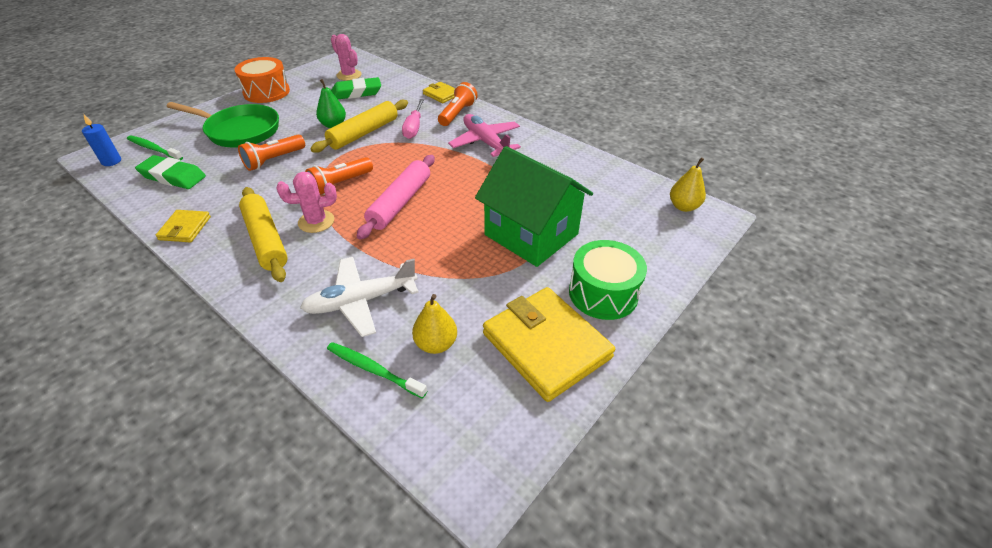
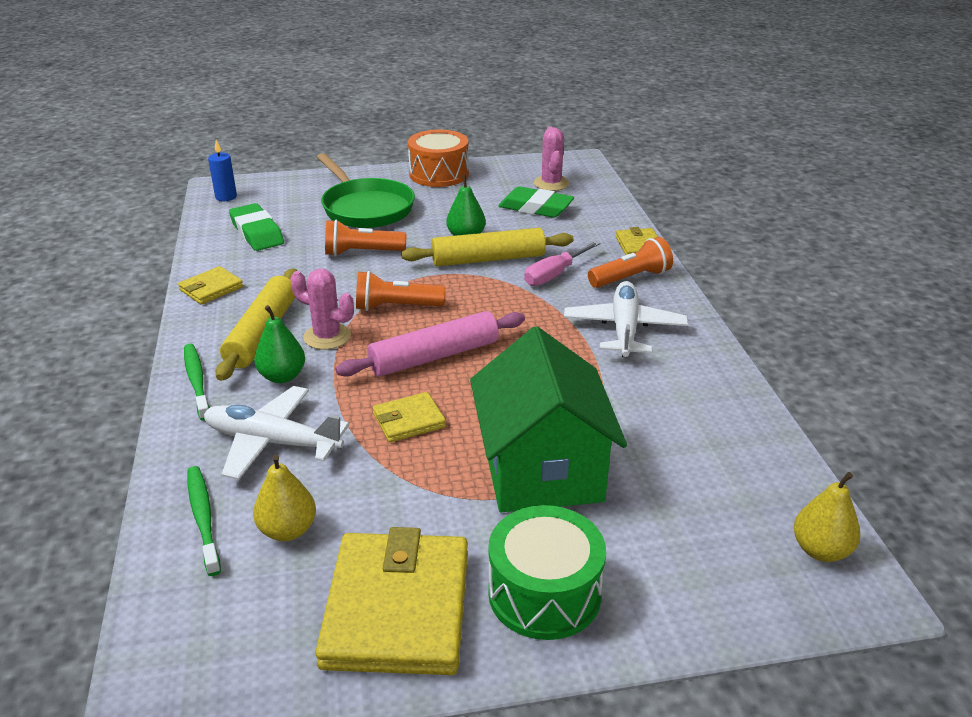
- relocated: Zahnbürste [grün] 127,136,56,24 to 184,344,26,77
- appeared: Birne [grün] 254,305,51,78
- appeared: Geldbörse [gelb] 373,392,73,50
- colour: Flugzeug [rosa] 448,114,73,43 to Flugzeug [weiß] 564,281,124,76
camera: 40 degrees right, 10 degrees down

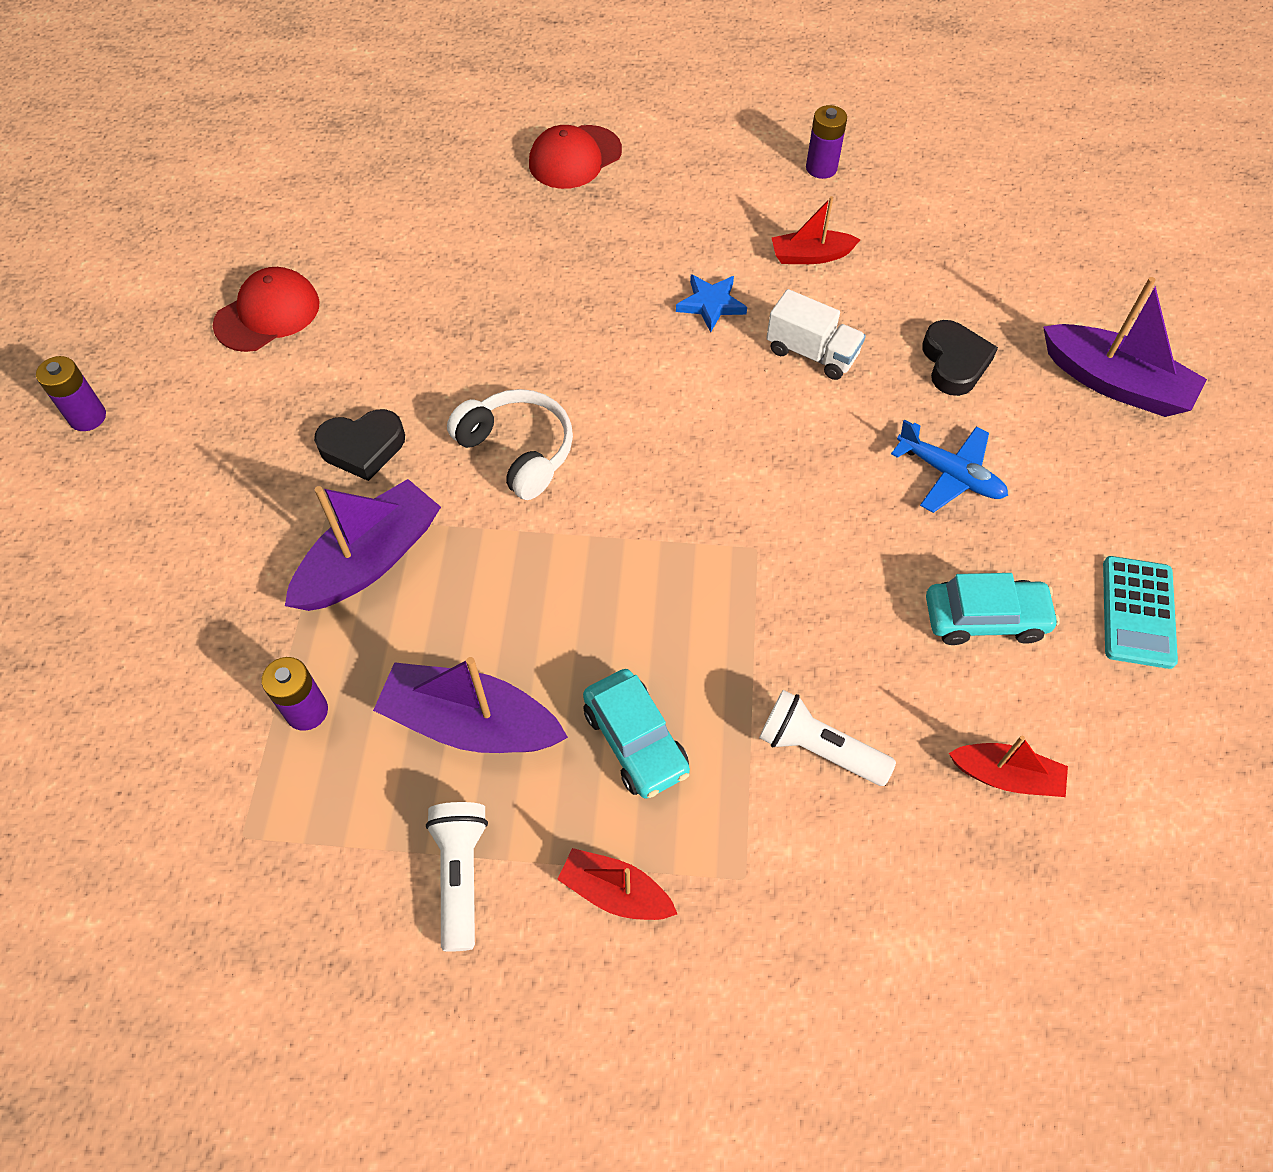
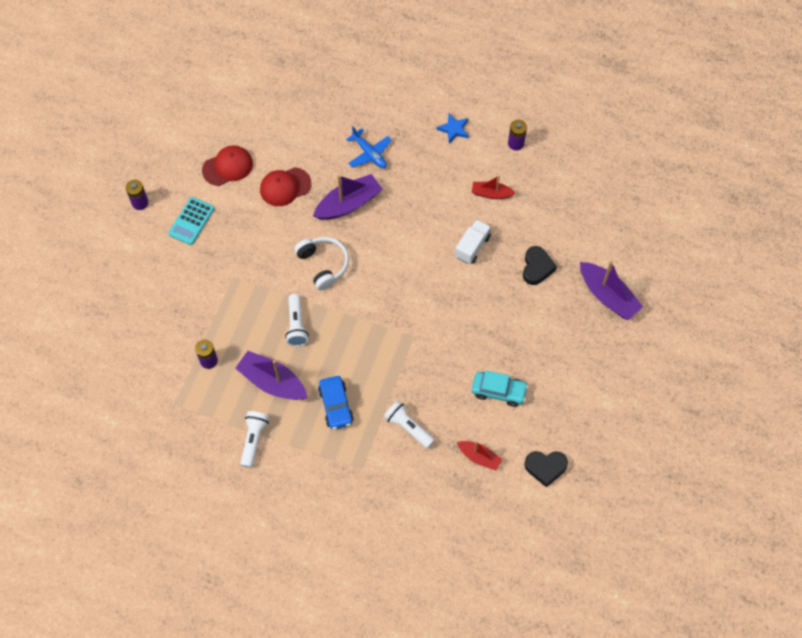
- relocated: Taschenrechner [türkis] 1103,556,75,113 to 168,197,46,48
- relocated: Kappe [rot] 529,125,93,64 to 260,167,51,39
- appeared: Taschenlampe [weiß] 285,294,24,52
- relocated: Boot [lila] 285,479,156,132 to 313,174,69,46
- colour: Auto [türkis] 583,669,107,130 to Auto [blau] 318,376,36,53
- relocated: Flugzeug [blau] 891,419,117,94 to 346,126,46,42
- relocated: Stern [blau] 676,274,71,58 to 437,114,32,29
- spun: Lastwagen [weiß] 766,289,100,91 = 455,219,36,45 105 degrees counterclockwise
- relocated: Herz [schwarz] 314,409,91,72 to 524,451,44,36
- missing: Boot [rot] 557,848,120,72
camera: 15 degrees right, 5 degrees up

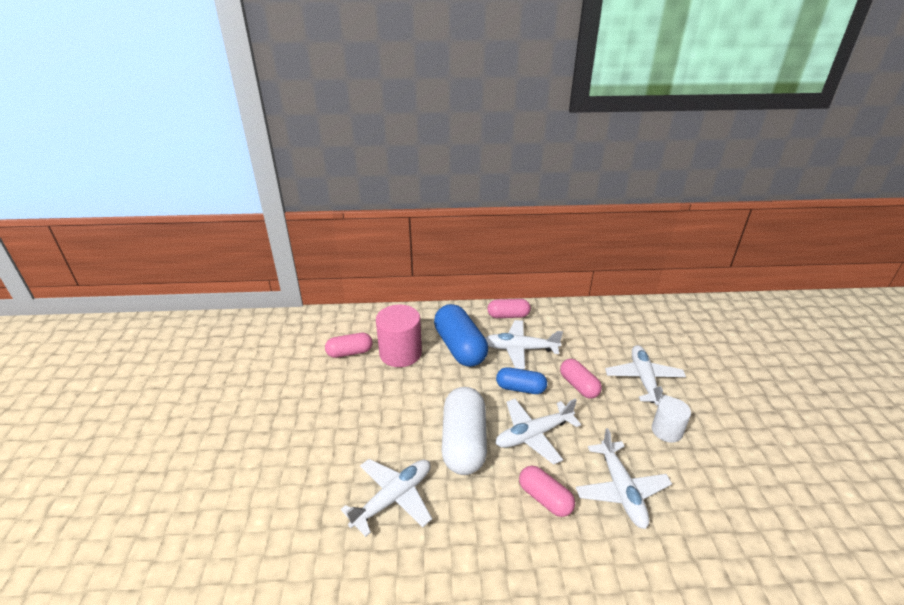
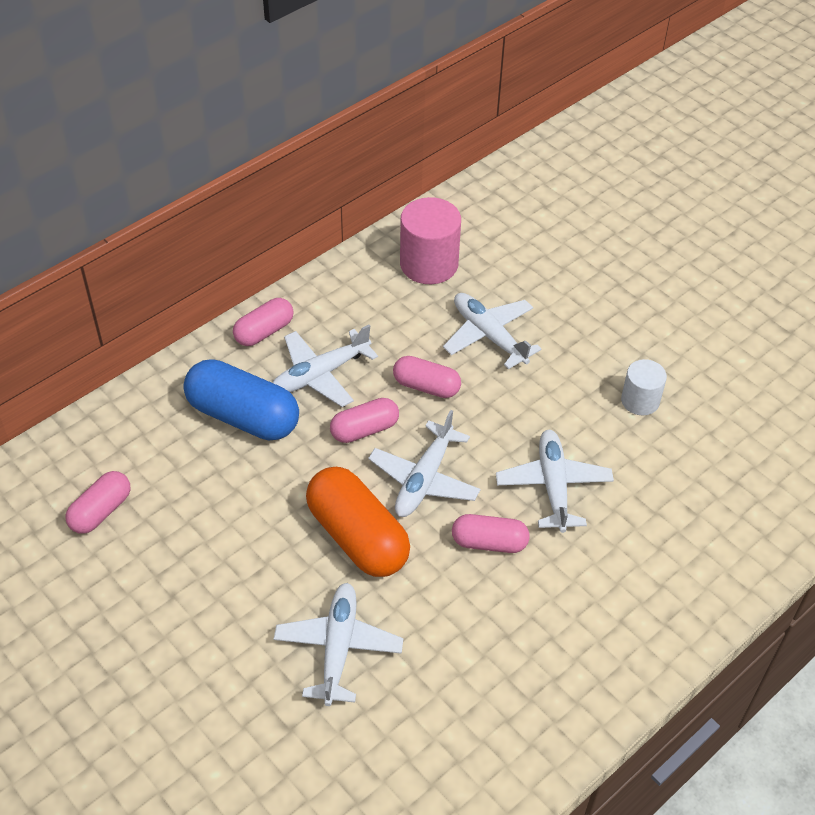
- colour: Kapsel [weiß] 442,387,45,88 to Kapsel [orange] 306,467,104,110
- colour: Kapsel [blau] 496,367,51,27 to Kapsel [rosa] 330,398,69,45
- relocated: Vollzylinder [rosa] 376,305,46,62 to 400,197,61,87
- spun: Flugzeug [weiß] 576,428,96,101 = 496,430,118,103 135 degrees counterclockwise
- relocated: Vollzylinder [weiß] 652,398,39,45 to 621,359,46,56
camera: 40 degrees left, 15 degrees up

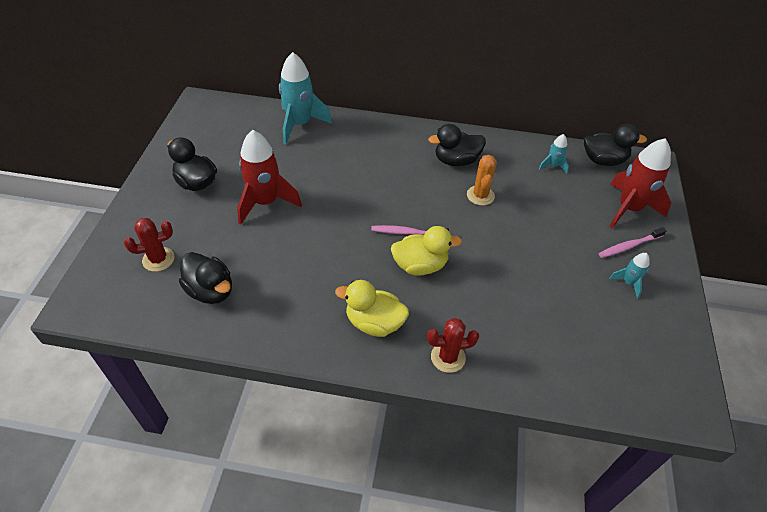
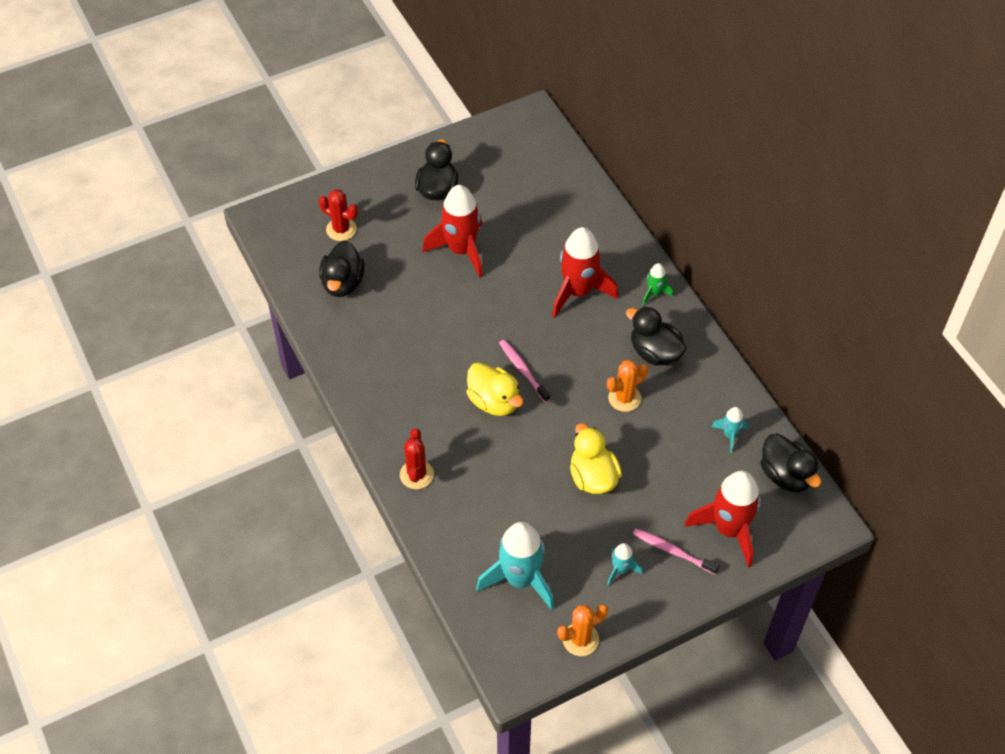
- spun: Kaktus [rot] 427,318,52,55 = 400,428,34,61 45 degrees clockwise
- relocated: Rakete [türkis] 279,52,53,92 to 476,522,79,88
- appeared: Rakete [rot] 552,227,66,91
- appeared: Kaktus [orange] 557,604,51,52
- relocated: Ente [gelb] 335,280,74,57 to 570,423,52,71
- appeared: Rakete [grün] 642,263,32,42
camera: 55 degrees right, 5 degrees up

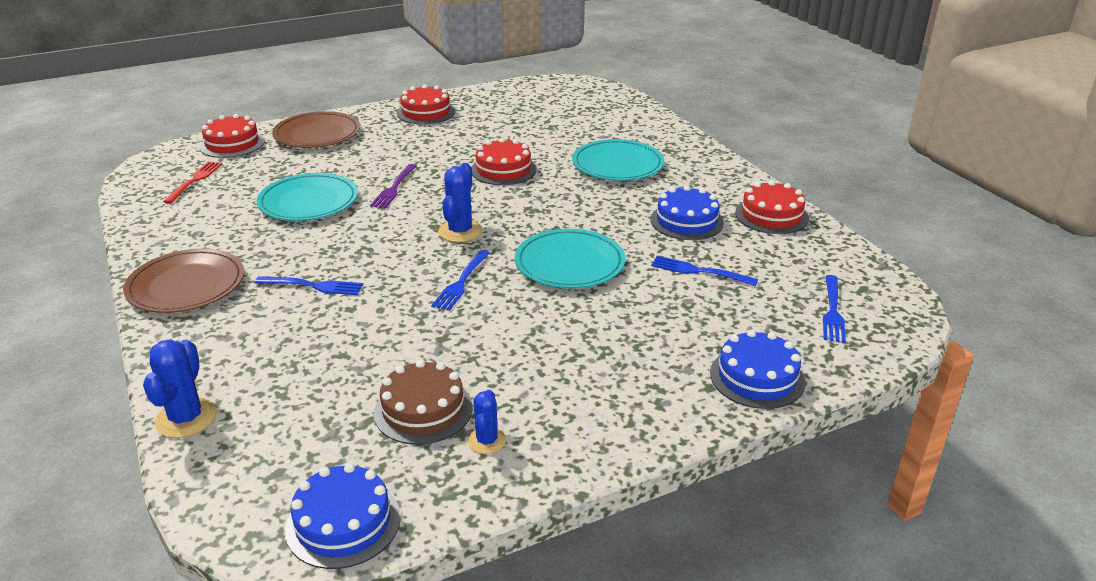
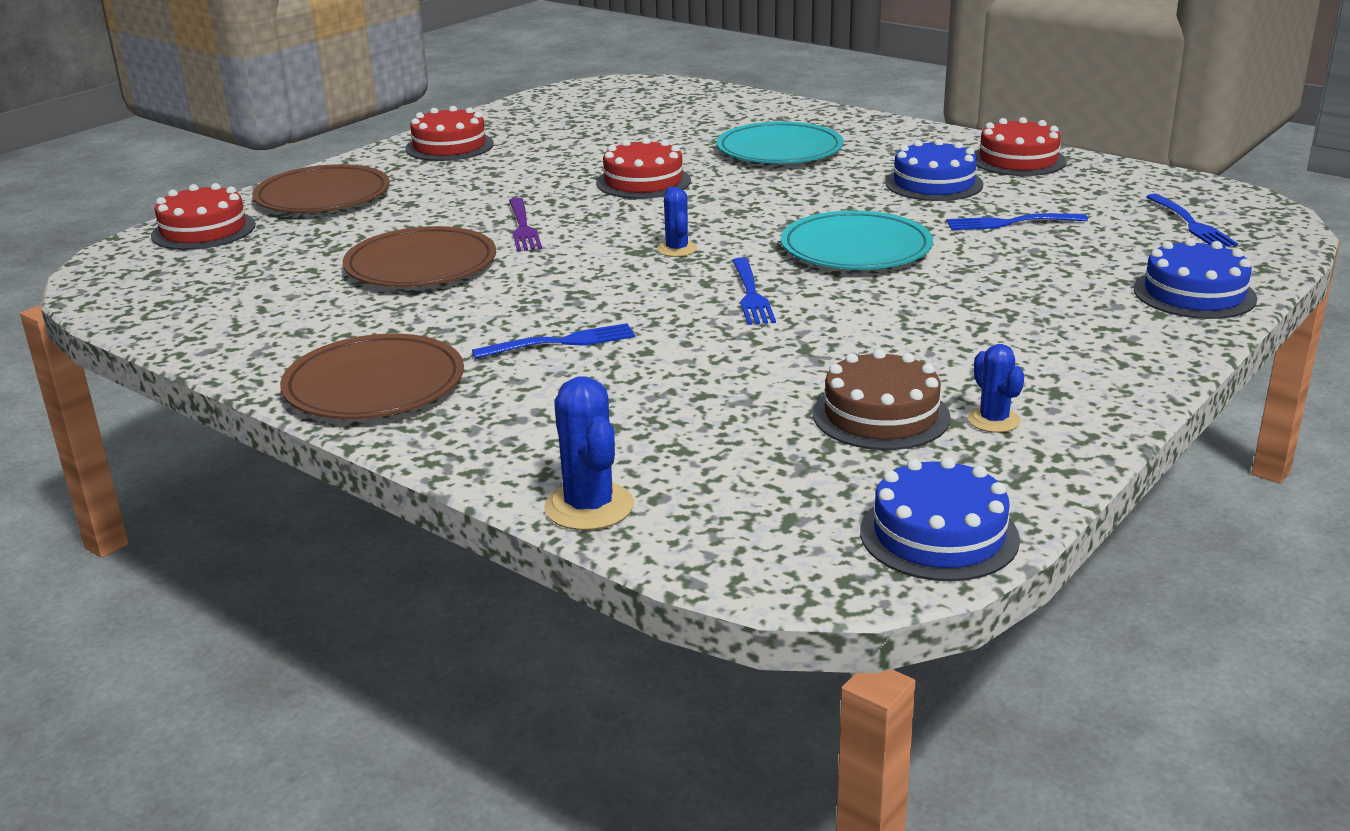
- colour: Teller [türkis] 256,173,102,48 to Teller [braun] 342,226,154,61
- size: Kaktus [blau] 438,163,44,79 = 657,187,40,70 x0.63
- missing: Gabel [rot] 163,161,59,43
camera: 25 degrees left, 5 degrees down

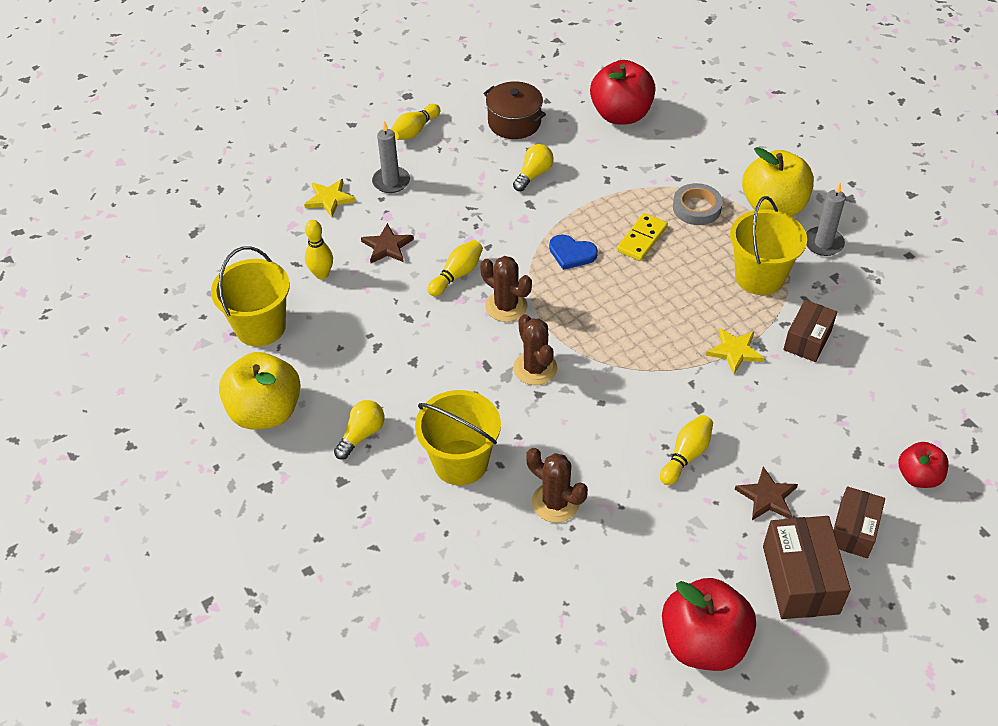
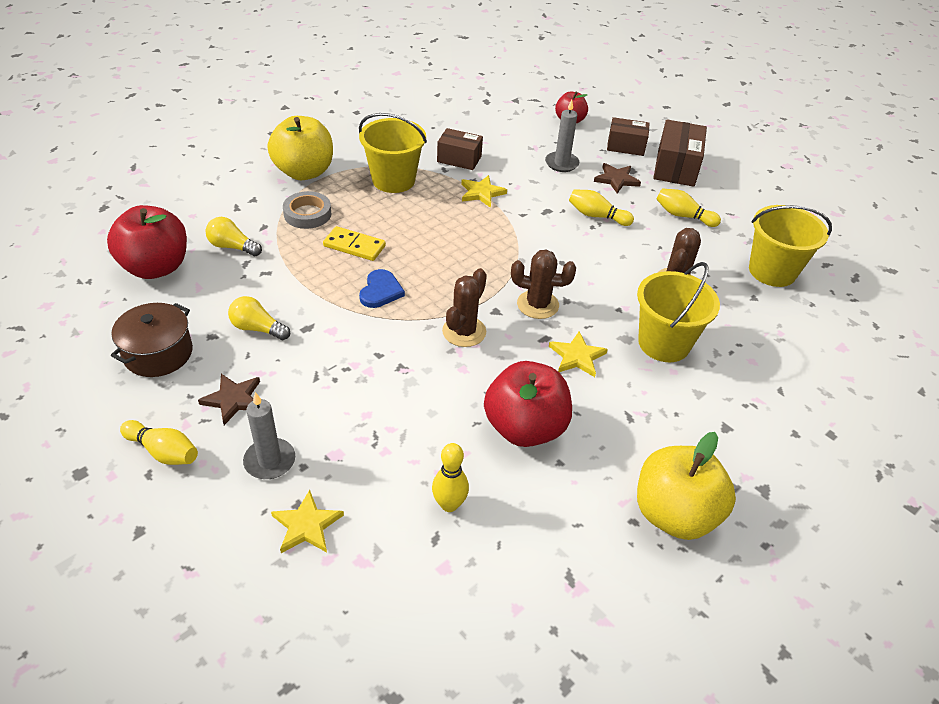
- relocated: Stern [braun] 361,223,53,40 to 198,374,62,51
- relocated: Glühbirne [gelb] 334,400,50,60 to 206,217,56,39
- relocated: Apfel [rot] 662,578,94,93 to 484,361,88,86
- spun: Kaktus [braun] 513,314,44,71 = 511,250,65,69 45 degrees clockwise
- relocated: Kerze [grau] 806,183,40,73 to 545,99,34,73
- appeared: Stern [gelb] 549,331,59,46
- spun: Schachtel [braun] 763,516,88,103 = 653,119,54,68 60 degrees counterclockwise
- relocated: Bowlingkegel [gelb] 427,240,56,56 to 656,188,65,39
- relocated: Eimer [gelb] 211,246,79,101 to 749,205,83,82
camera: 105 degrees left, 5 degrees down

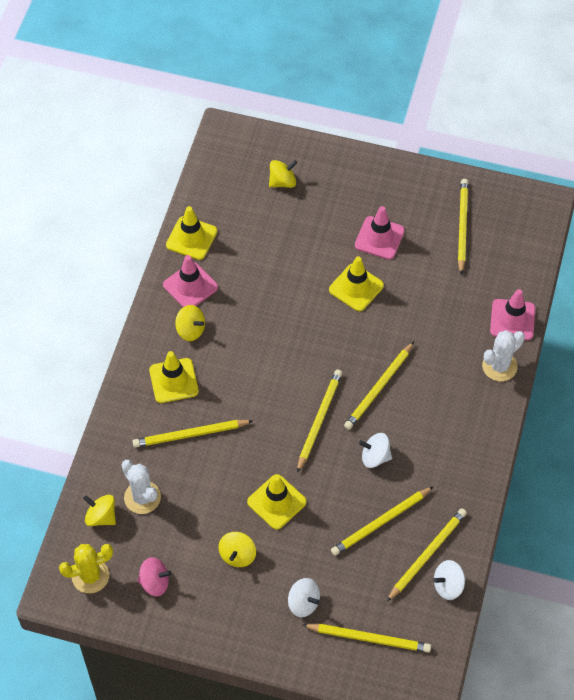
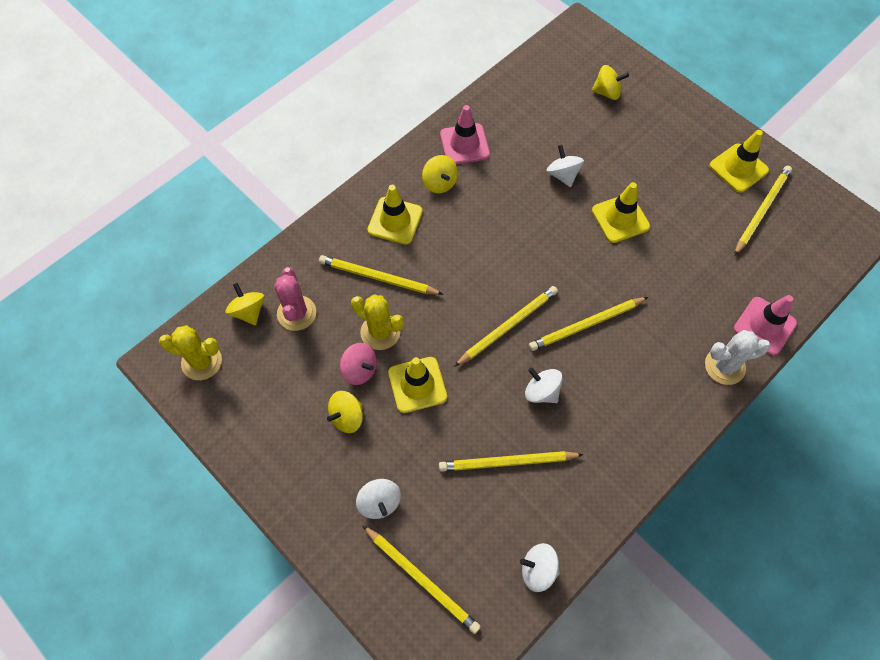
- colour: Kaktus [weiß] 121,460,40,54 to Kaktus [rosa] 274,267,42,64
- relocated: Kreisel [rosa] 137,557,35,39 to 340,343,37,42
- appeared: Kaktus [gelb] 351,294,53,56
- appeared: Kreisel [weiß] 546,145,38,42
- relocated: Leitkegel [gelb] 166,206,51,54 to 709,130,60,63
- missing: Leitkegel [rosa] 355,206,50,54
- missing: Bleistift [gelb] 387,508,80,94
camera: 30 degrees right, 5 degrees up

